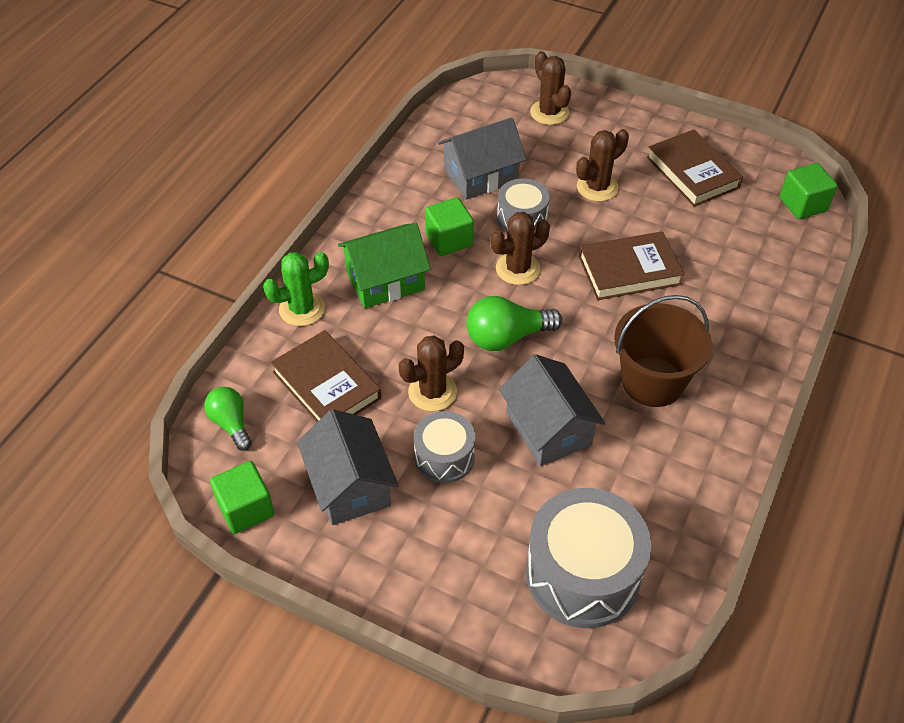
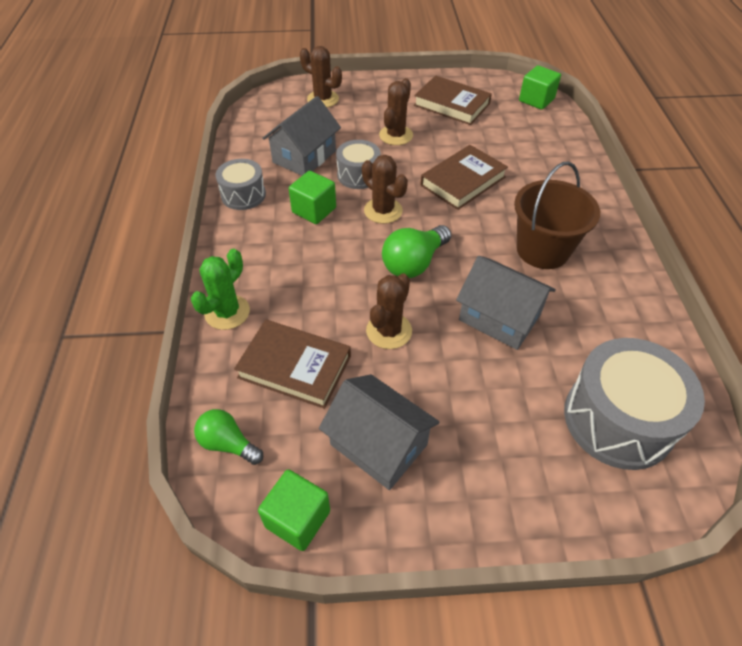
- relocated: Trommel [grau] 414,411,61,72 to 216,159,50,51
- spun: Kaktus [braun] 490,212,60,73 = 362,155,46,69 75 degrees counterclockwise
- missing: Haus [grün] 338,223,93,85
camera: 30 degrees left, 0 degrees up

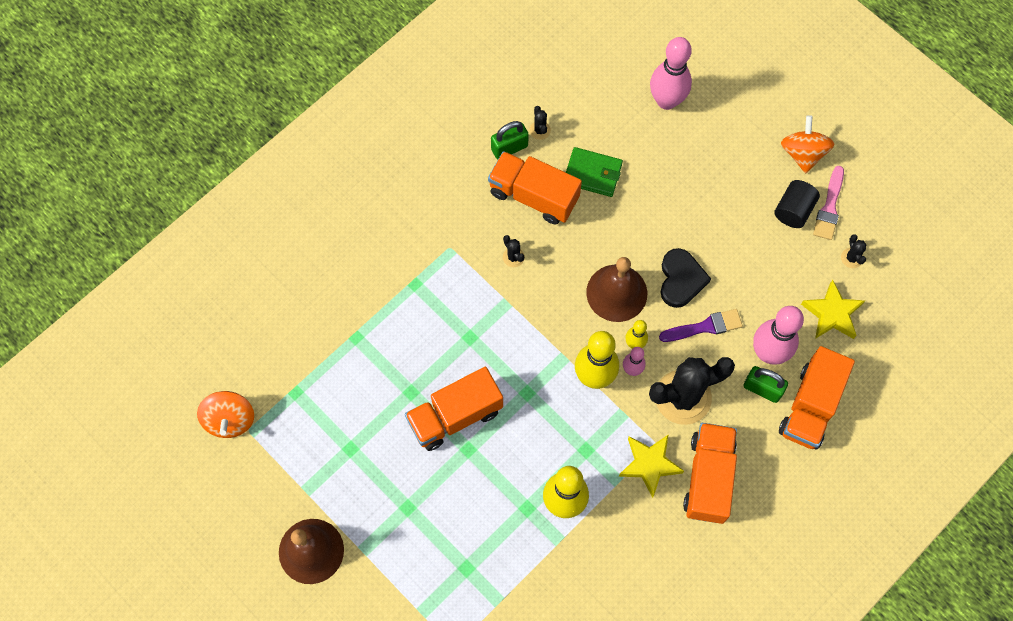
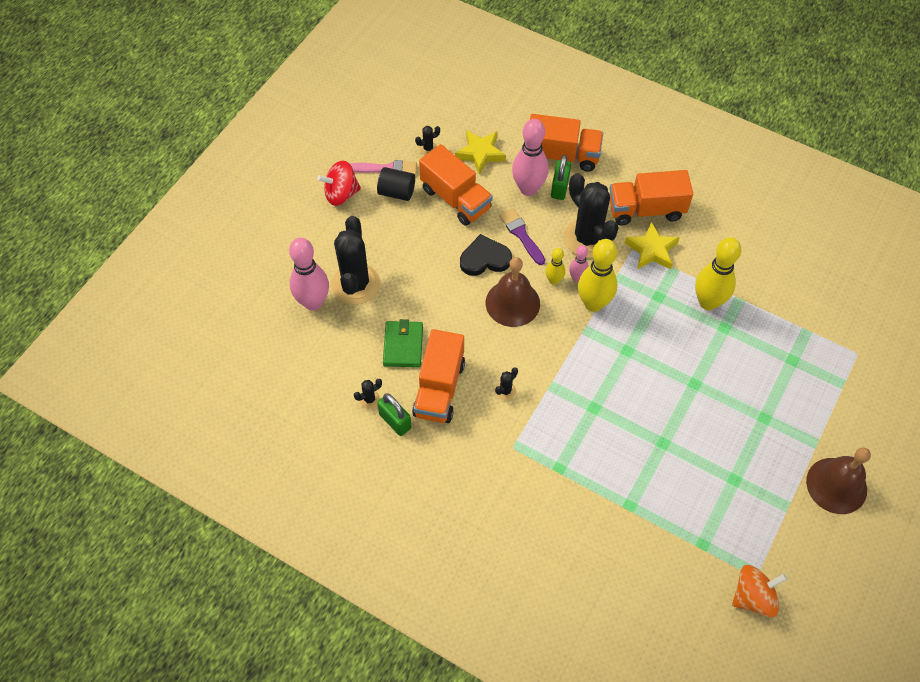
- colour: Kreisel [orange] 781,115,54,58 to Kreisel [rot] 317,161,44,45
- appeared: Kaktus [schwarz] 331,216,49,89
- relocated: Lastwagen [orange] 405,367,98,84 to 419,144,74,82
camera: 105 degrees left, 10 degrees down

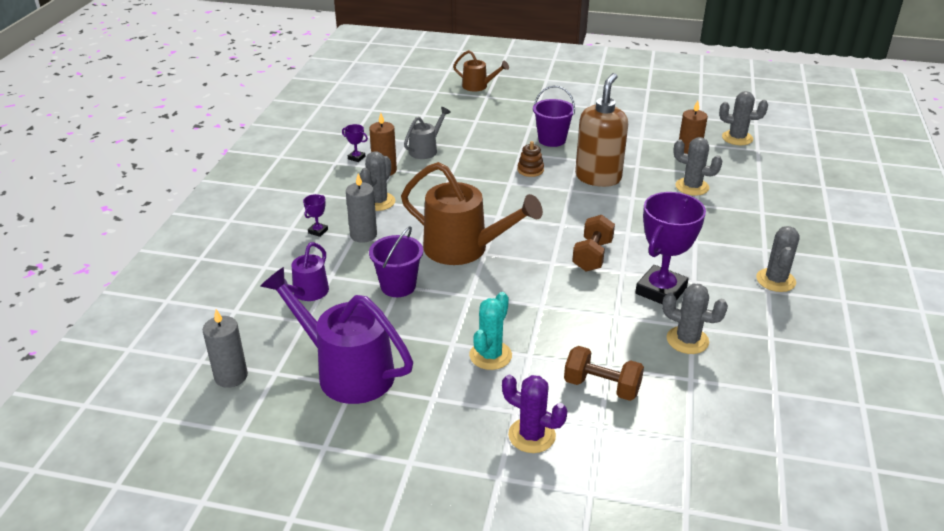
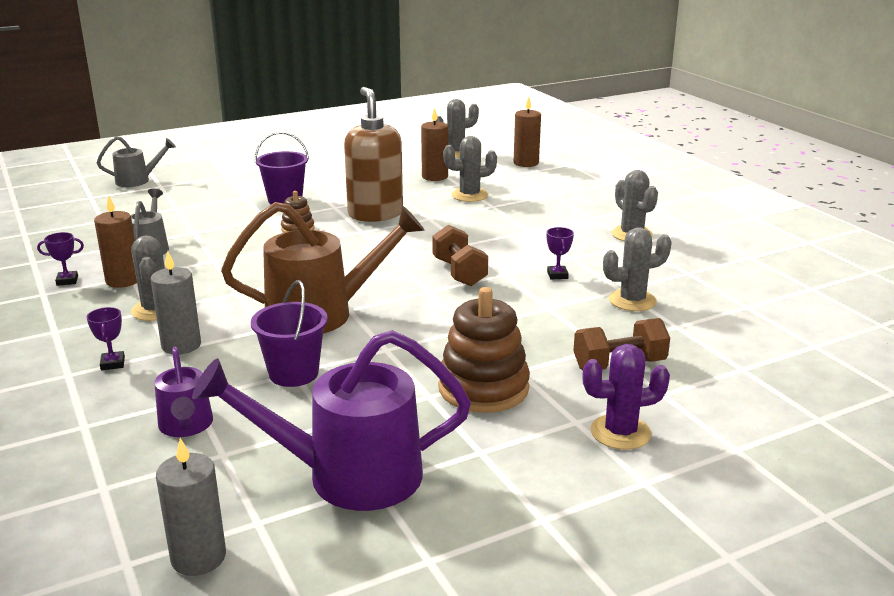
- colour: Gießkanne [braun] 453,50,56,42 to Gießkanne [grau] 97,136,79,51
- exchanged: Kaktus [türkis] 469,292,43,78 to Stapelspielzeug [braun] 438,287,92,126
- appeared: Kerze [braun] 514,97,27,70
- size: Pokal [lila] 635,192,71,112 = 546,227,28,52 x0.41
camera: 40 degrees left, 10 degrees down

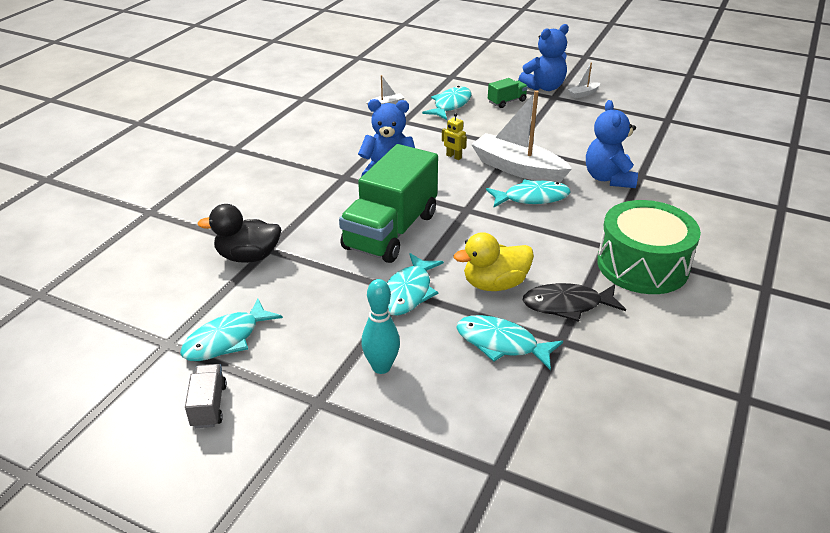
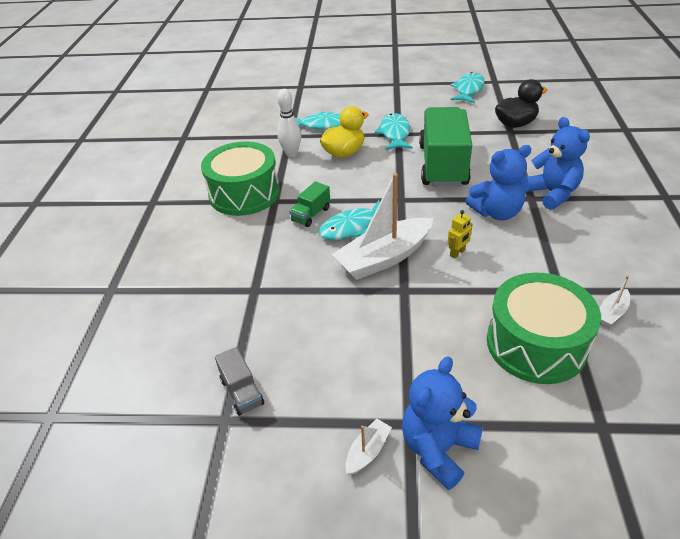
- relocated: Lastwagen [grau] 185,364,42,64 to 215,347,49,69
- exchanged: Fisch [schwarz] 522,283,104,39 to Bowlingkegel [weiß] 277,89,24,68
- relocated: Lastwagen [grün] 488,78,40,30 to 289,181,41,46
- spun: Boot [weiß] 471,90,101,93 = 331,173,102,107 135 degrees clockwise
- spun: Roboter [gelb] 442,113,25,47 = 447,210,26,49 120 degrees clockwise
- exchanged: Fisch [türkis] 422,86,50,34 to Trommel [grün] 487,273,114,111
- relocated: Teddybär [blau] 586,100,52,88 to 524,117,66,93
- missing: Bowlingkegel [türkis] 361,279,39,95
camera: 160 degrees right, 5 degrees up

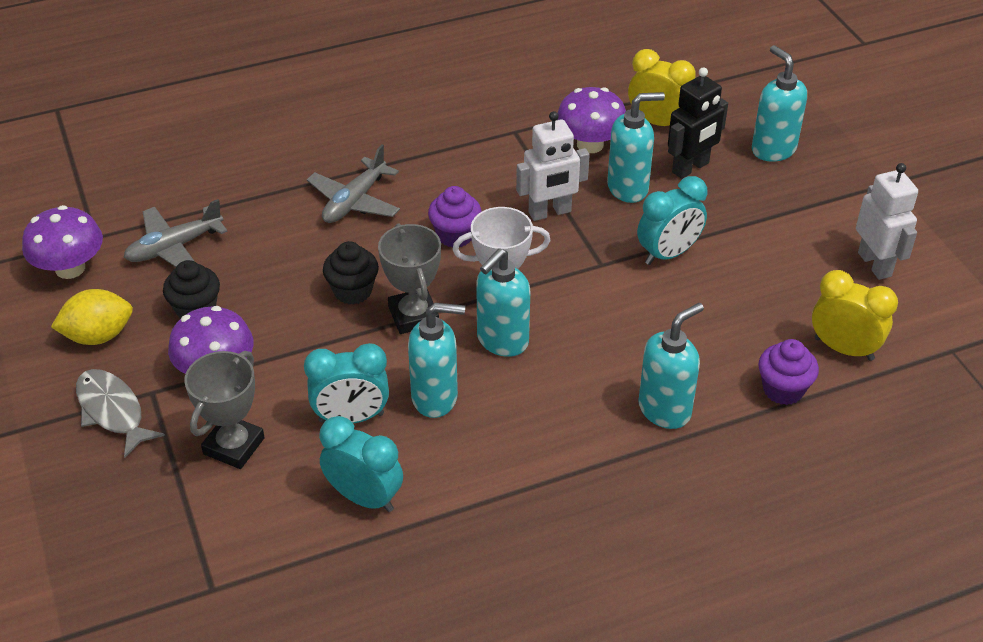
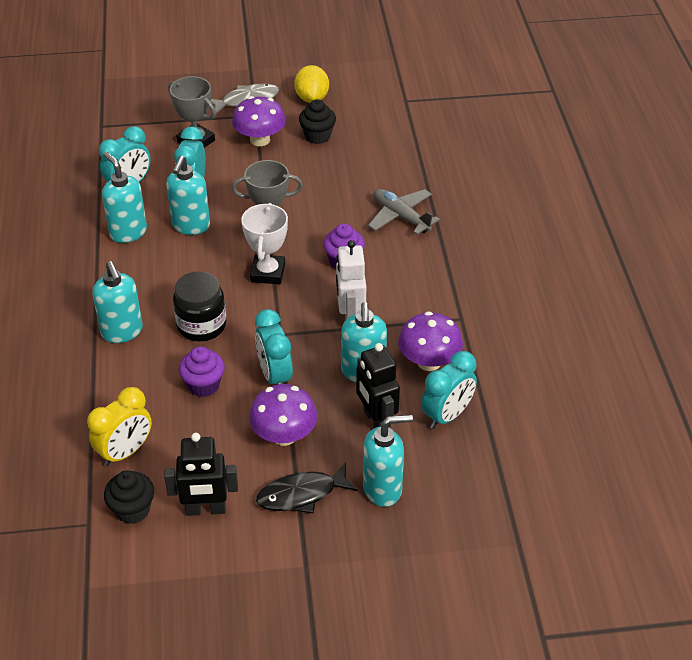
- relocated: Seifenspender [türkis] 476,248,54,109 to 102,152,45,91
- relocated: Muffin [schwarz] 323,241,56,64 to 104,470,50,54
- colour: Roboter [weiß] 856,163,62,117 to Roboter [schwarz] 164,433,74,83
- appeared: Einmachglas [schwarz] 173,271,53,71
- relocated: Muffin [lila] 759,339,60,66 to 179,346,46,51
- relocated: Pilz [lila] 22,205,81,74 to 249,384,68,62
- appeared: Fisch [schwarz] 256,463,102,50
- colour: Wecker [gelb] 628,49,68,77 to Wecker [türkis] 421,351,56,78
- missing: Flugzeug [grau] 124,199,104,68
camera: 105 degrees right, 0 degrees up

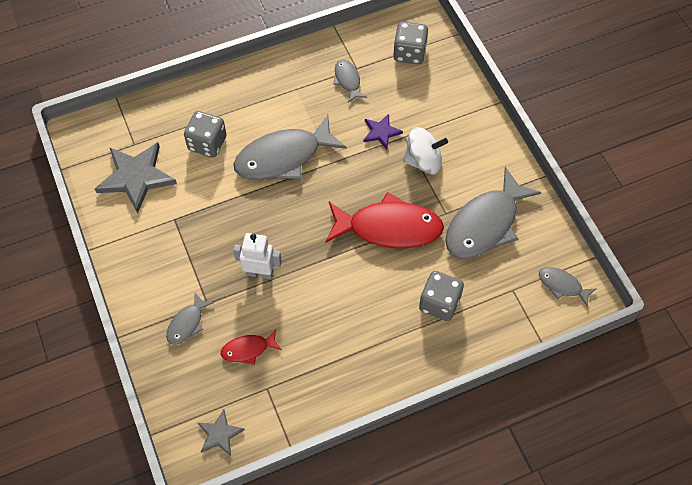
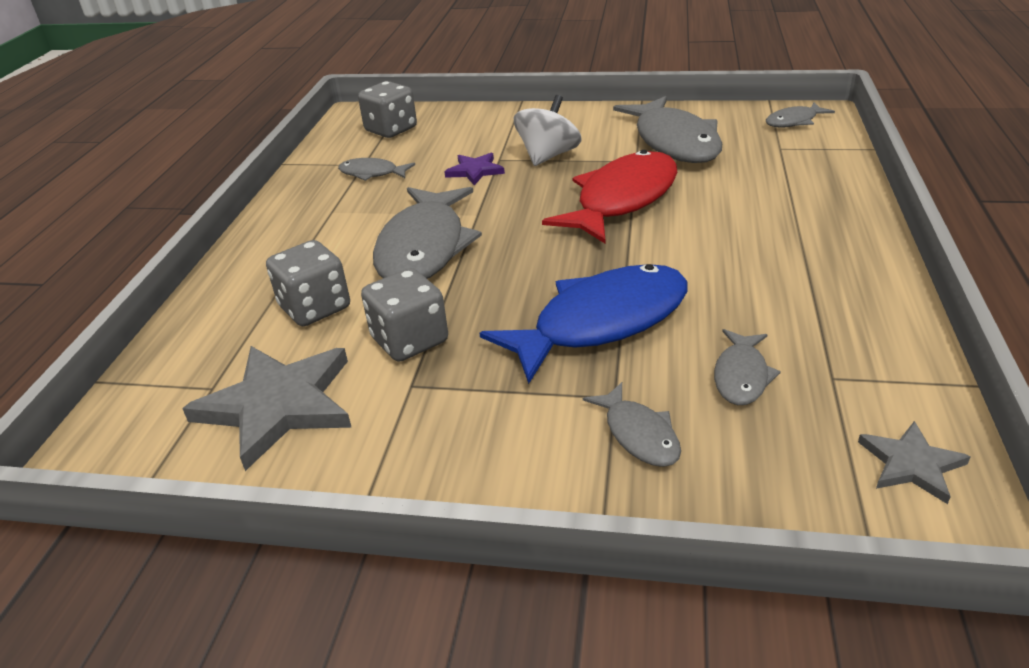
- relocated: Spielwürfel [grau] 419,271,45,50 to 361,268,87,94
- exchanged: Roboter [weiß] 233,233,49,46 to Fisch [blau] 479,264,209,120
- colour: Fisch [rot] 221,329,61,36 to Fisch [grau] 714,329,67,76
camera: 55 degrees left, 25 degrees down

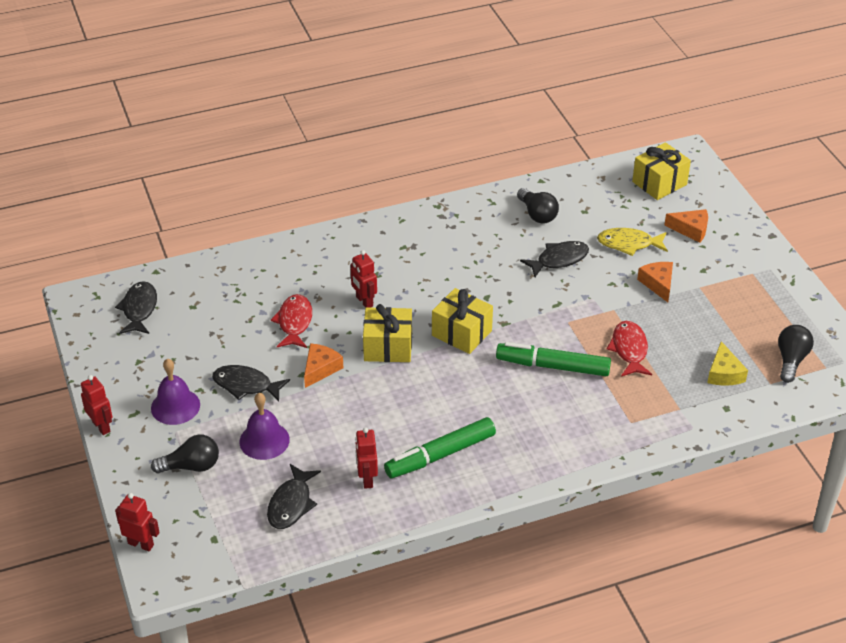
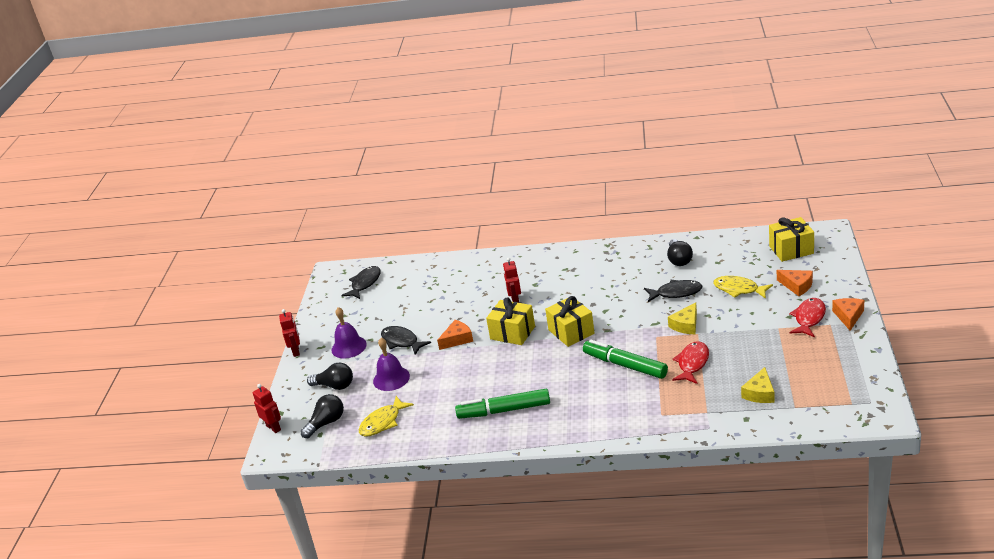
- relocated: Glühbirne [schwarz] 778,325,36,58 to 300,394,44,44
- colour: Fisch [schwarz] 267,464,54,65 to Fisch [gelb] 359,396,55,41
- appeared: Käse [gelb] 668,303,29,31
- relocated: Fisch [rot] 271,294,41,54 to 789,298,37,39
- relocated: Käse [orange] 637,262,36,40 to 832,298,32,33
- missing: Roboter [rot] 355,427,23,62
camera: 30 degrees right, 10 degrees down

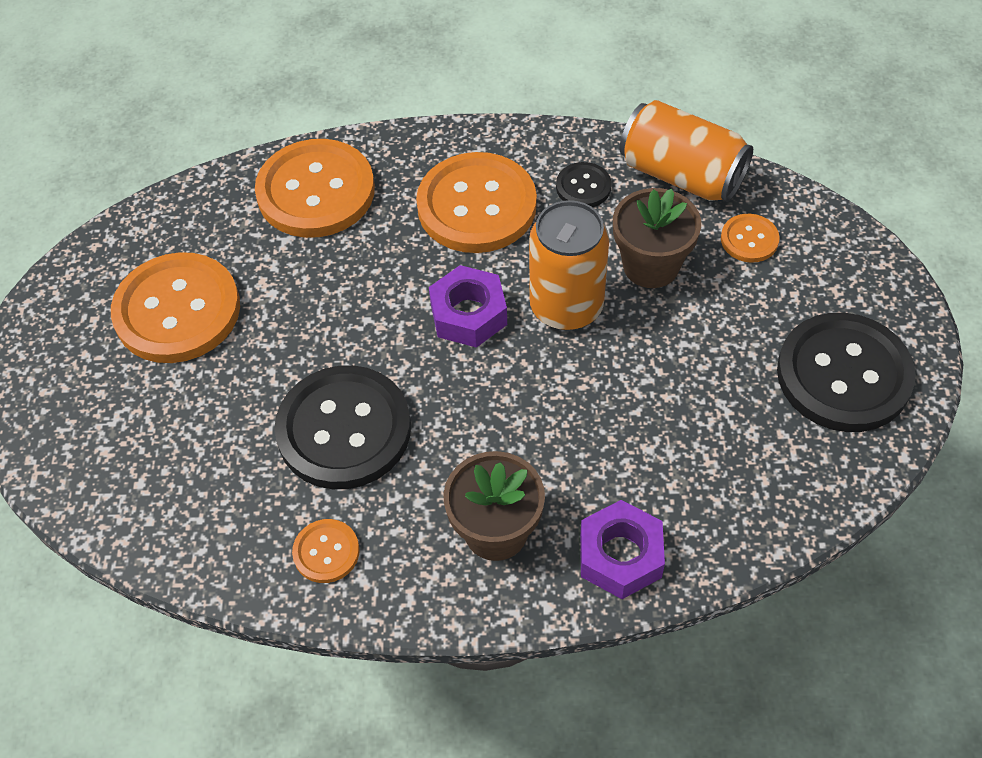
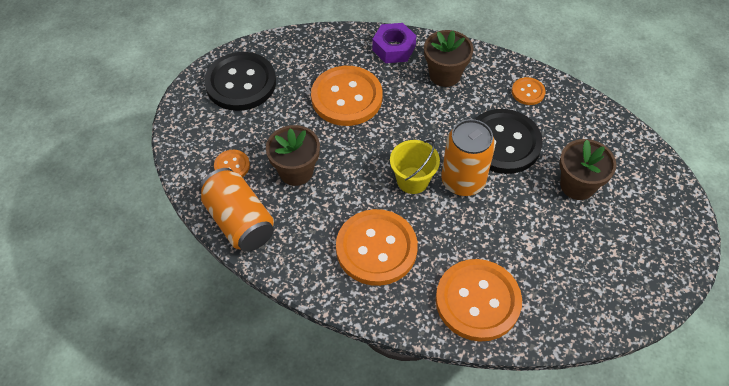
- relocated: Knopf [orange] 111,252,129,111 to 311,66,71,60
- exchanged: Sechskantmutter [lila] 429,265,78,83 to Eimer [gelb] 390,140,50,54
- relocated: Dose [orange] 529,200,80,130 to 441,119,54,77
- appeared: Blumentopf [braun] 559,139,57,61
- missing: Knopf [schwarz] 556,162,56,45
camera: 160 degrees left, 0 degrees up

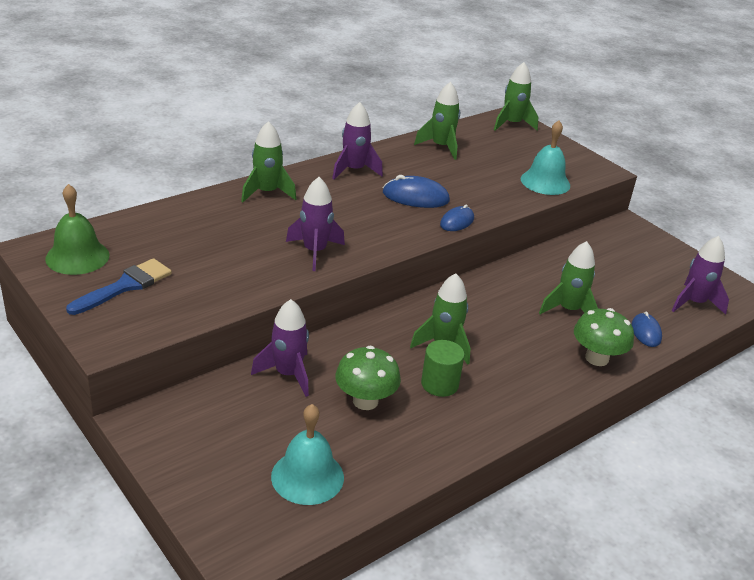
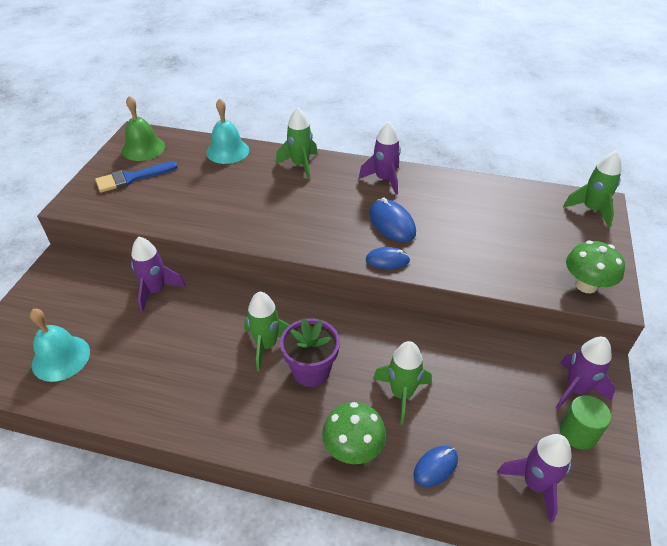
- spun: Pinsel [blau] 66,258,106,57 = 95,162,83,31 150 degrees clockwise
- relocated: Glocke [türkis] 521,120,49,75 to 206,98,43,66
- appeared: Blumentopf [lila] 280,318,60,69
- relocated: Rakete [lila] 286,177,59,94 to 555,337,60,72
- relocated: Vollzylinder [grün] 421,340,44,57 to 560,395,51,55
- relocated: Pilz [grün] 335,346,66,64 to 566,240,59,53
- missing: Rakete [grün] 414,82,46,78
camera: 55 degrees right, 10 degrees up

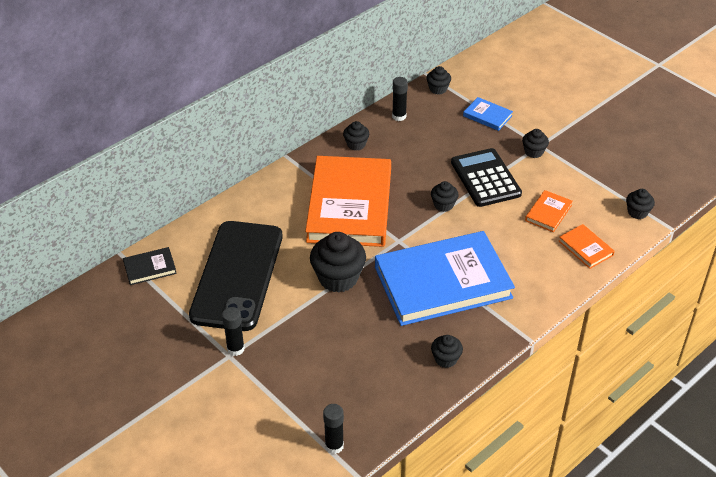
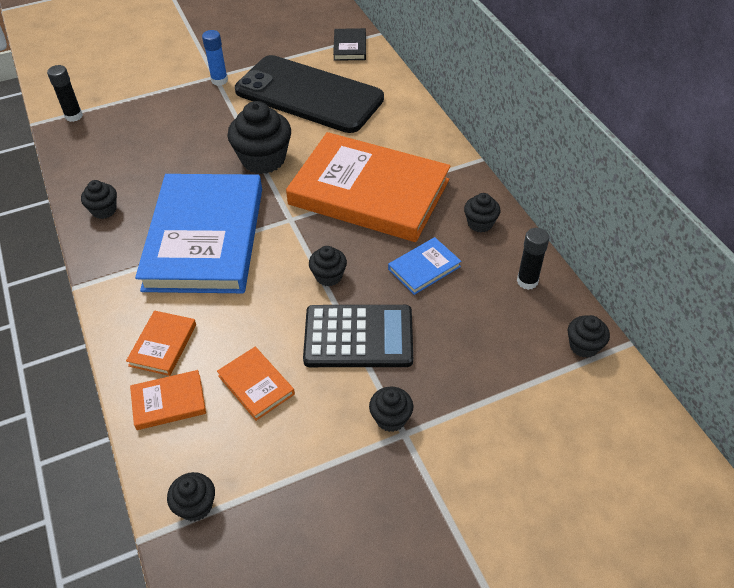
- appeared: Buch [orange] 126,311,70,65
- colour: Klebestift [schwarz] 222,307,23,49 to Klebestift [blau] 202,30,26,56
- relocated: Buch [blau] 463,97,50,34 to 388,237,73,58
camera: 110 degrees right, 5 degrees up

